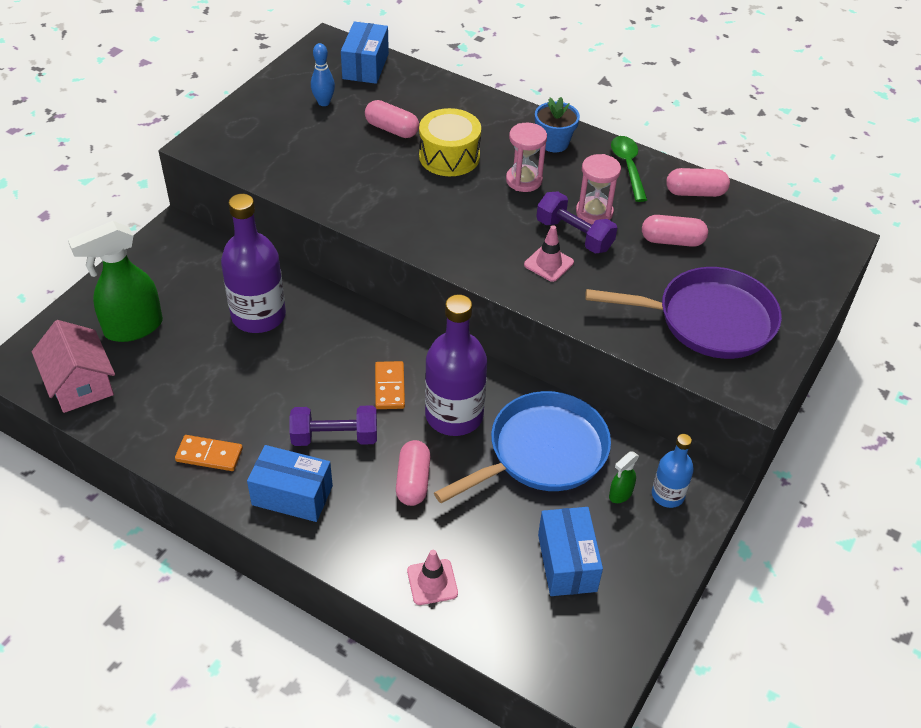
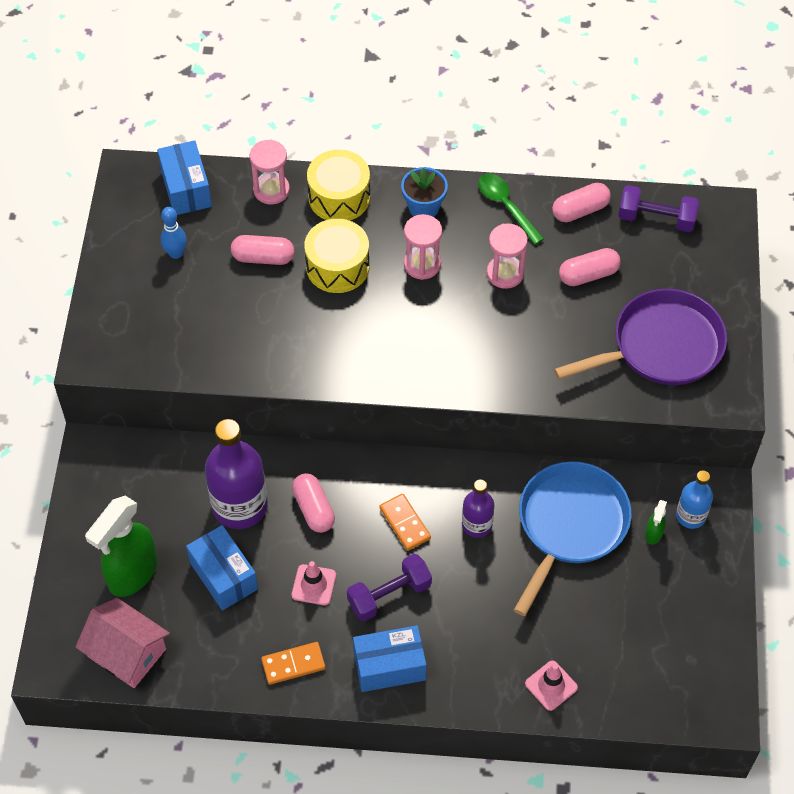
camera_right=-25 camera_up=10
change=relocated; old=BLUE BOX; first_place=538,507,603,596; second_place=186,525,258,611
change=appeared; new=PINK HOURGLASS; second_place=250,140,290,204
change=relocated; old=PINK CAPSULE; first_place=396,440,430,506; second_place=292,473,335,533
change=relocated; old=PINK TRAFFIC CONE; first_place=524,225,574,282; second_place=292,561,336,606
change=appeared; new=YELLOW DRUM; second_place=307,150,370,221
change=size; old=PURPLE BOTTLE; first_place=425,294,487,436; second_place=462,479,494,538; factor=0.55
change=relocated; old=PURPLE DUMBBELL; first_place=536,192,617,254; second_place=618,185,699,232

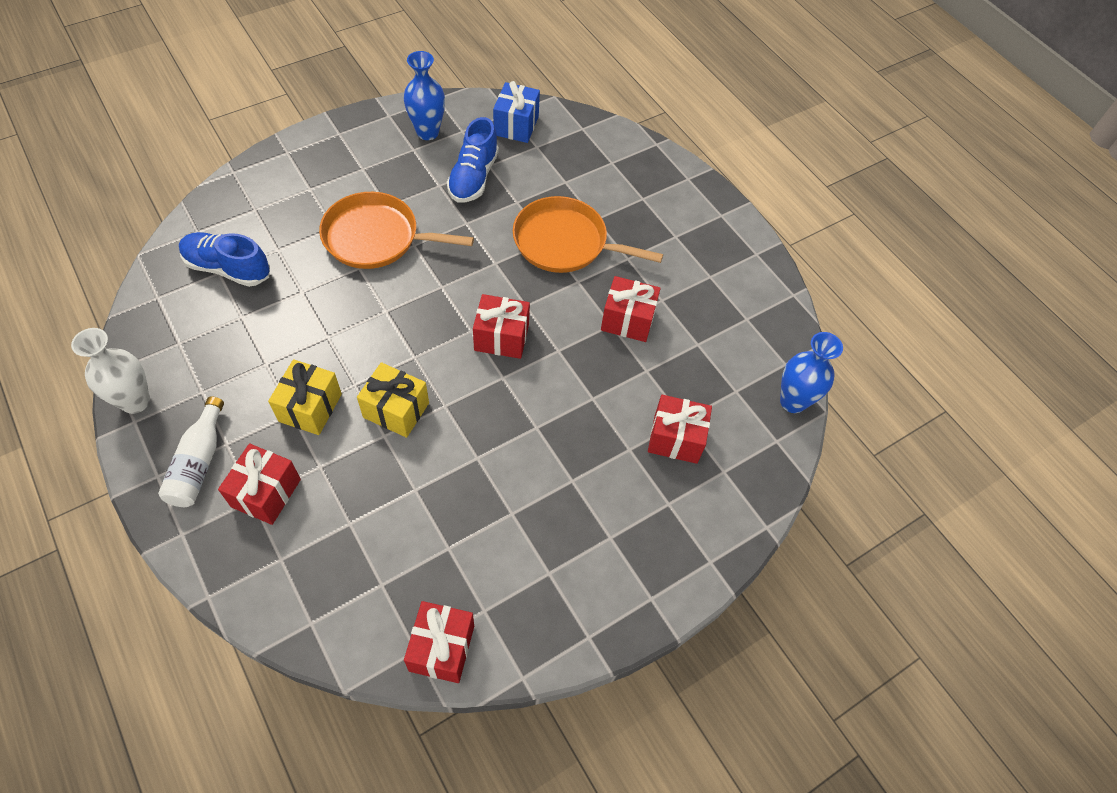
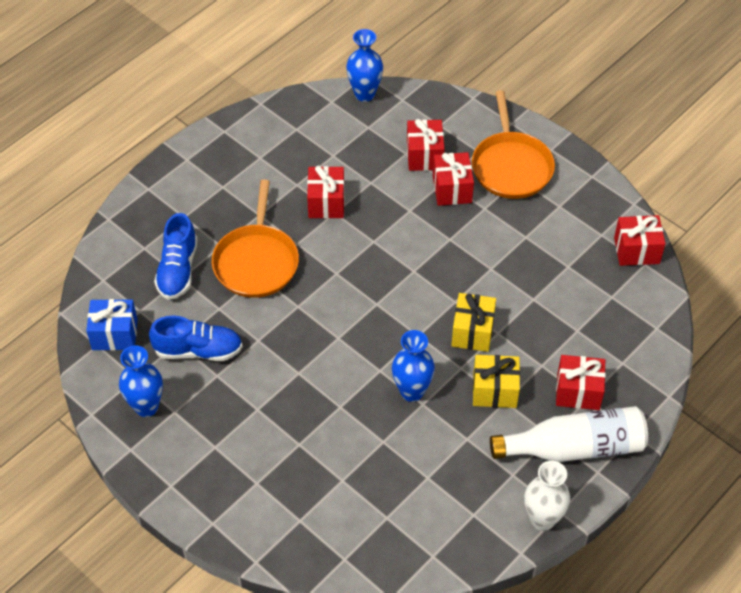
camera_right=-100 camera_up=-5
change=relocated; old=BLUE SHOE; first_place=179,232,270,287; second_place=154,213,198,300
change=appeared; new=BLUE VASE; second_place=392,330,435,402
change=relocated; old=RED GIFT; first_place=473,294,530,359; second_place=433,152,474,206
change=relocated; old=ORANGE PAN; first_place=319,192,474,269; second_place=472,90,555,199
change=size; old=WHITE BOTTLE; first_place=158,396,224,507; second_place=490,406,648,462; factor=1.59

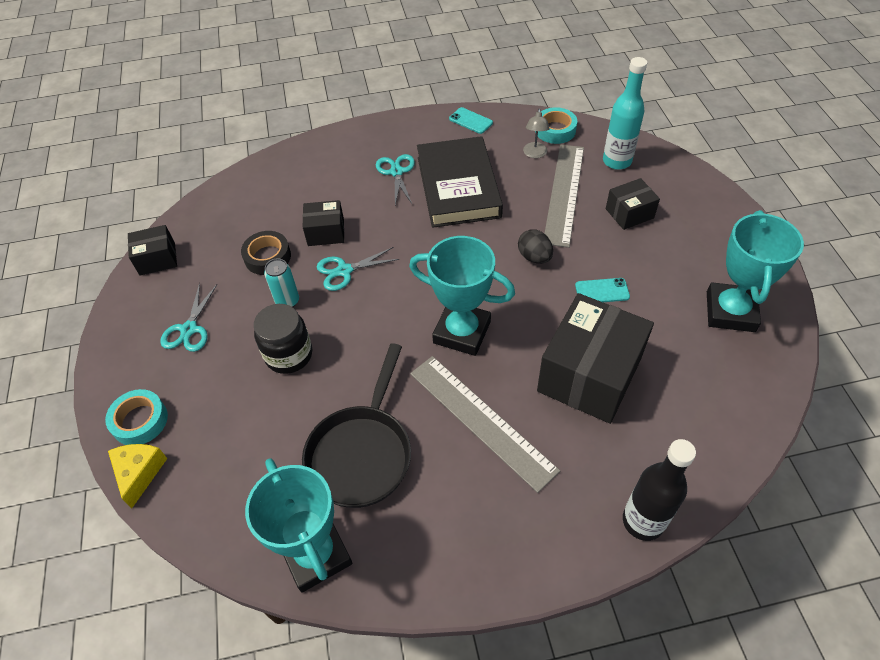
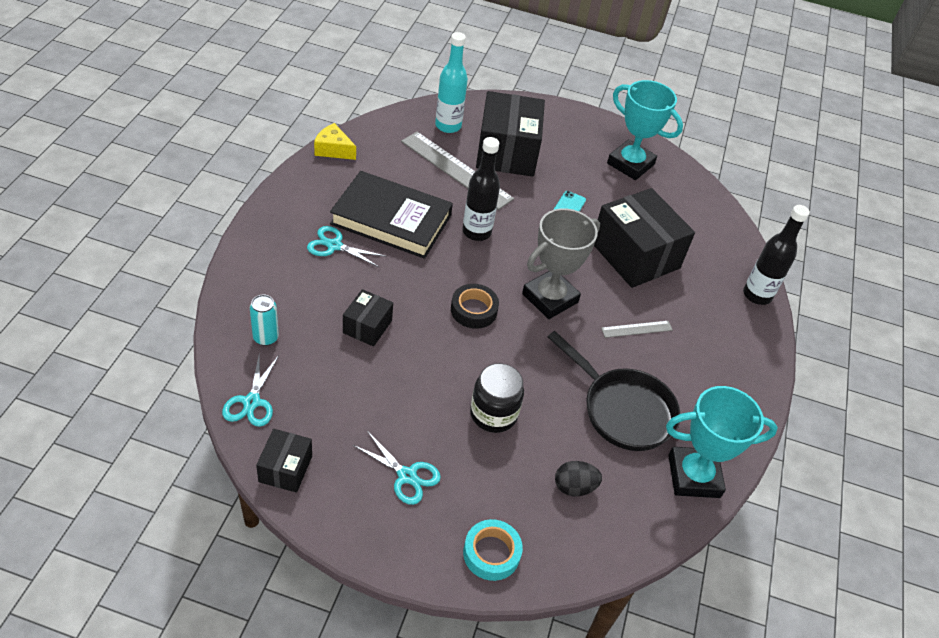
camera_right=-70 camera_up=-5
change=relocated; old=TURQUOISE SCISSORS; first_place=317,247,400,291; second_place=222,352,279,427
change=relocated; old=TURQUOISE CAN; first_place=264,259,299,307; second_place=250,294,279,346
change=relocated; old=YELLOW CHEESE; first_place=108,444,168,508; second_place=314,123,356,160
change=relocated; old=BLACK TAPE; first_place=241,231,291,275; second_place=451,284,499,329
change=appeared; new=BLACK BOTTLE; second_place=462,137,500,241
change=size; old=BLACK BOX; first_place=606,178,660,230; second_place=476,91,545,177; factor=1.99
change=colour; old=TURQUOISE TROPHY; new=GREY TROPHY; first_place=409,236,515,356; second_place=522,209,600,319
change=relocated; old=BLACK EGG; first_place=518,229,553,264; second_place=555,461,602,496
change=size; old=GREY RULER; first_place=410,356,560,493; second_place=601,321,673,338; factor=0.48
change=missing; old=TURQUOISE PHONE; first_place=449,107,493,134
change=missing; old=GREY LAMP; first_place=523,108,550,158
change=missing; old=TURQUOISE TAPE; first_place=535,107,577,144

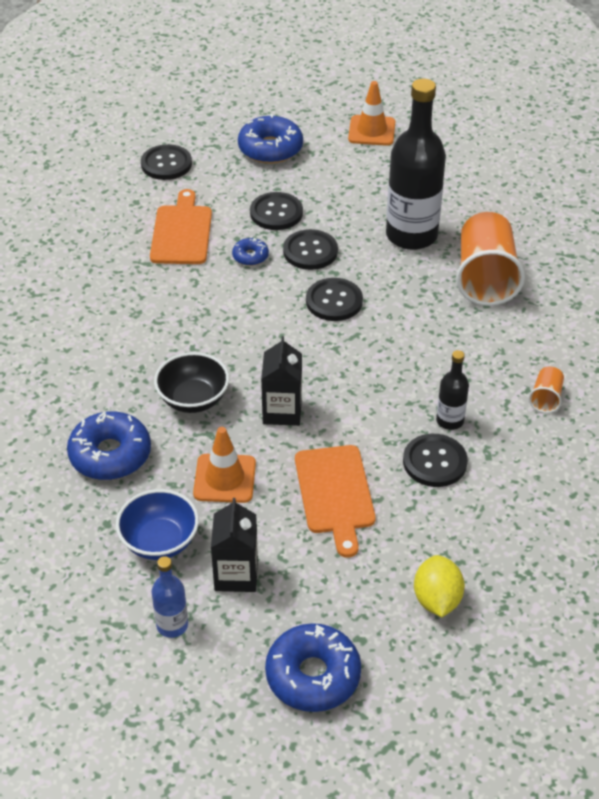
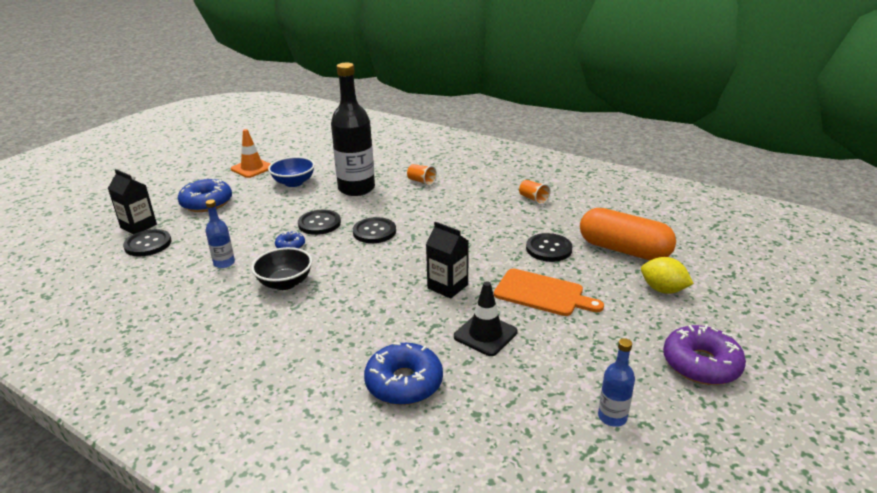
camera_right=-55 camera_up=-15
change=relocated; old=BLACK CARTON; first_place=211,498,258,592; second_place=108,169,157,234
change=exchanged; old=ORANGE CUTTING BOARD; new=BLUE BOTTLE; first_place=150,189,212,264; second_place=206,199,235,268
change=relocated; old=BLACK BOWL; first_place=154,352,229,413; second_place=251,247,312,290
change=relocated; old=BLUE BOWL; first_place=116,489,199,560; second_place=268,157,315,187
change=size; old=ORANGE CUP; first_place=456,212,525,306; second_place=407,164,437,186; factor=0.45
change=colour; old=ORANGE TRAFFIC CONE; new=BLACK TRAFFIC CONE; first_place=193,427,256,503; second_place=454,281,518,356
change=appeared; new=ORANGE CAPSULE; second_place=580,208,676,260
change=colour; old=BLUE DONUT; new=PURPLE DONUT; first_place=265,623,361,712; second_place=663,324,746,385
change=missing; old=BLACK BUTTON; first_place=250,192,303,230
change=missing; old=BLACK BOTTLE; first_place=436,350,469,430

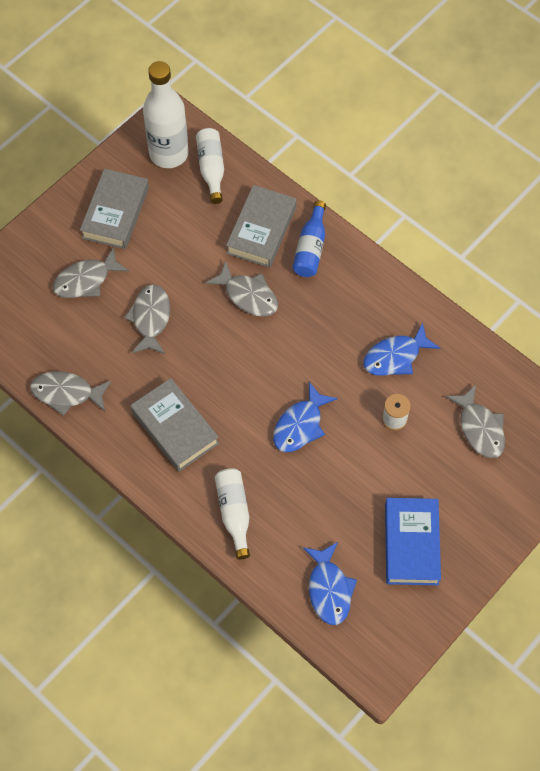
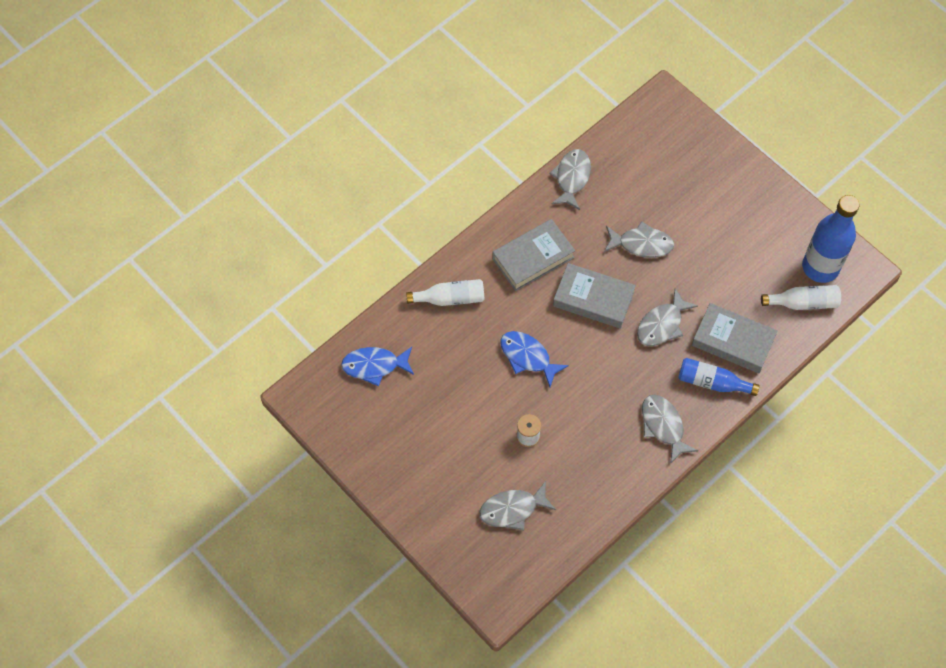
camera_right=95 camera_up=0
change=relocated; old=GREY BOOK; first_place=80,169,149,249; second_place=553,263,636,329
change=relocated; old=GREY FISH; first_place=53,247,129,298; second_place=642,395,698,464
change=colour; old=WHITE BOTTLE; new=BLUE BOTTLE; first_place=143,61,189,168; second_place=802,195,860,283
change=missing; old=BLUE FISH; first_place=363,322,440,376
change=missing; old=BLUE BOOK; first_place=385,498,441,585

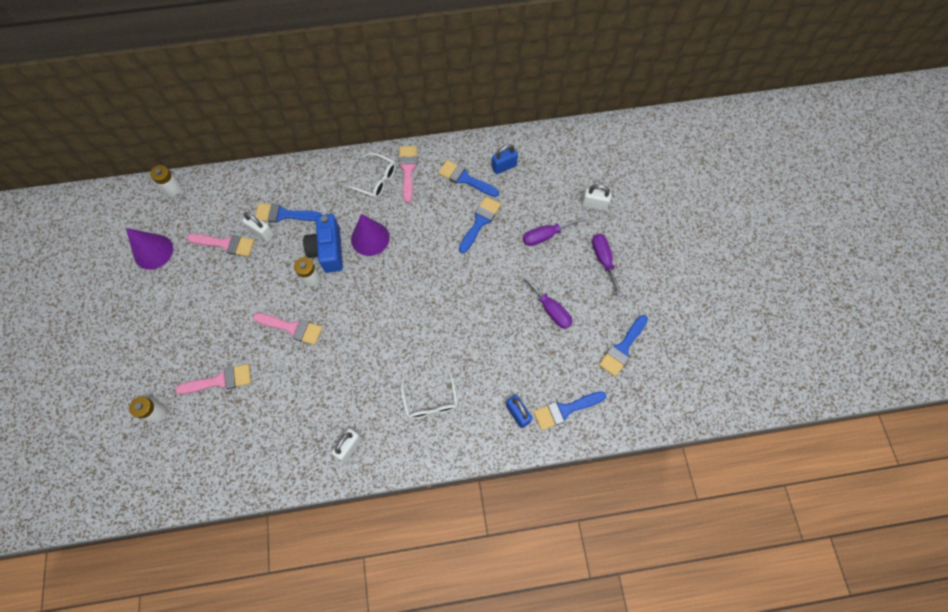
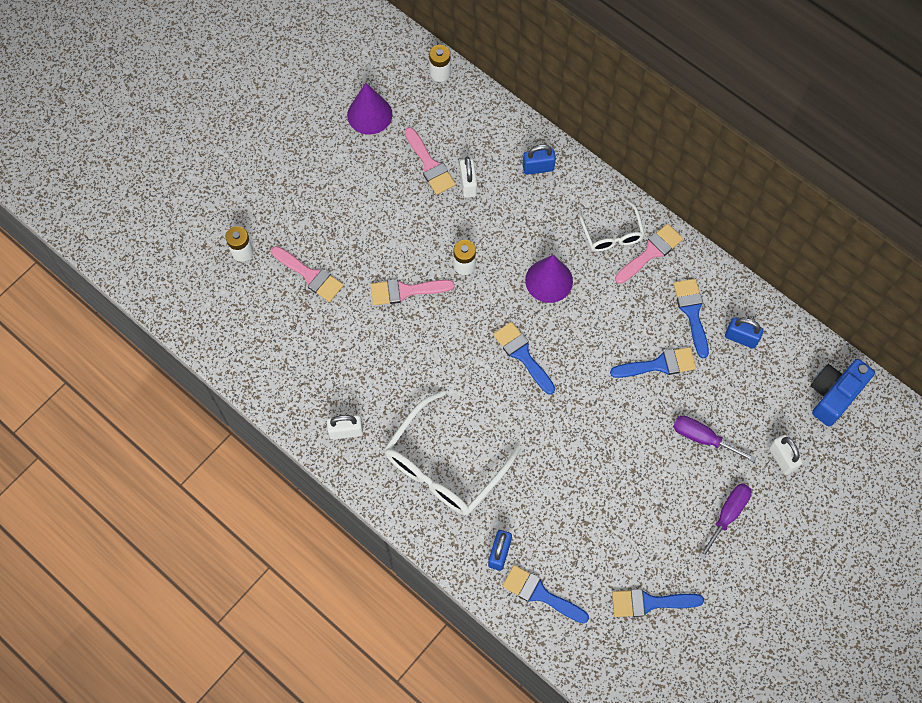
camera_right=50 camera_up=0
change=spun; old=PINK BRUSH; first_place=253,313,323,345; second_place=371,279,455,305; degrees=105
change=size; old=WHITE GLASSES; first_place=401,368,458,419; second_place=384,390,521,515; factor=1.79
change=relocated; old=BLUE BRUSH; first_place=255,204,322,223; second_place=493,322,555,395
change=appeared; new=BLUE PADLOCK; second_place=523,145,556,175
change=relocated; old=BLUE CAMERA; first_place=303,214,343,273; second_place=810,359,875,427
change=missing; old=PURPLE SCREWDRIVER; first_place=521,274,573,329

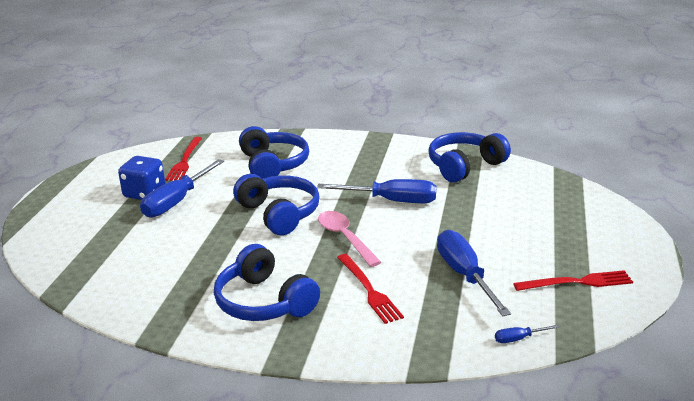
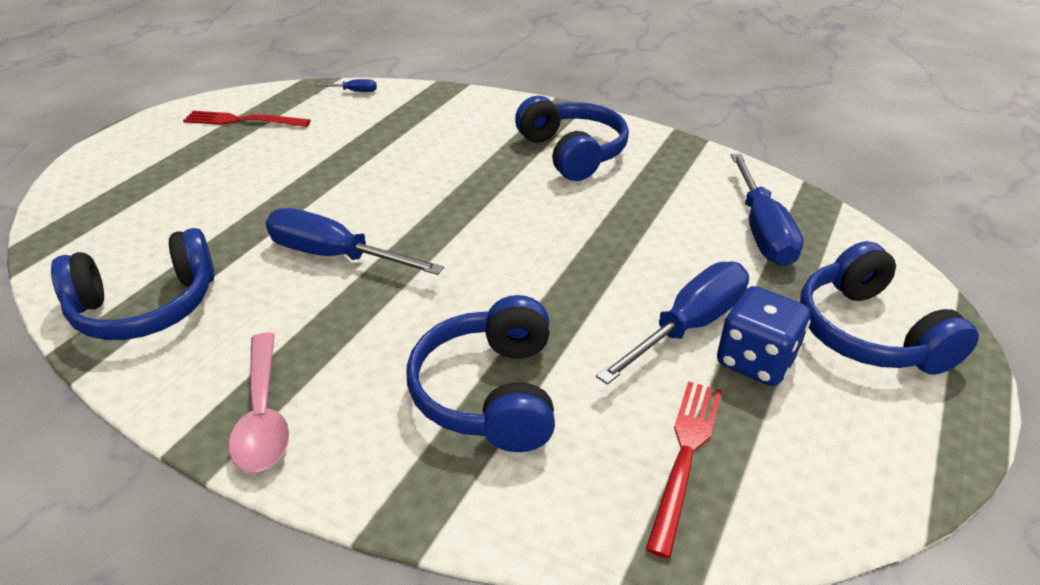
camera_right=-165 camera_up=10
change=relocated; old=PINK SPOON; first_place=318,211,381,267; second_place=228,333,289,472
change=relocated; old=BLUE SCREWDRIVER; first_place=437,230,511,316; second_place=731,154,803,266
change=relocated; old=BLUE HEADPHONES; first_place=233,174,320,235; second_place=800,241,979,375
change=missing; old=RED FORK; first_place=337,254,404,324

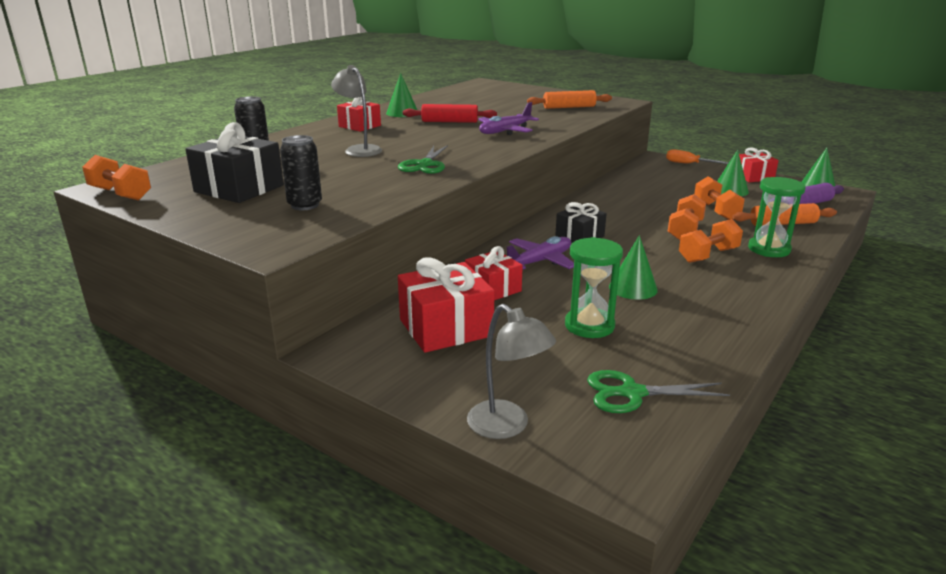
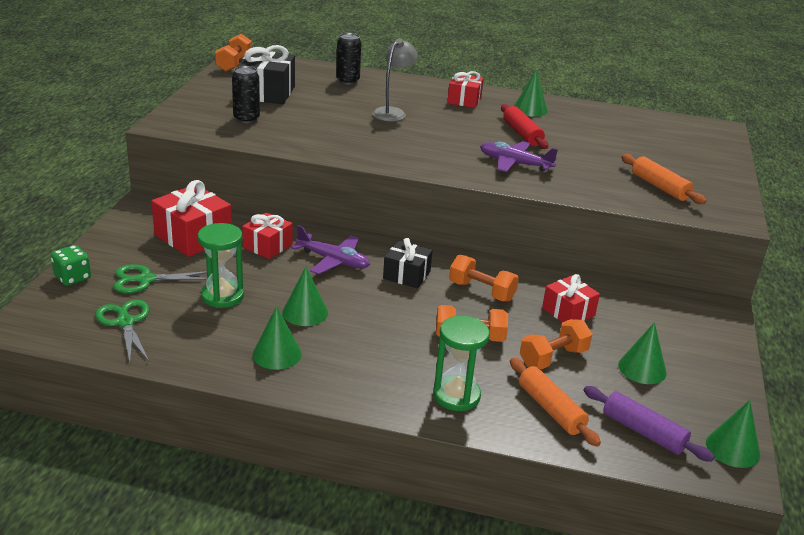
camera_right=65 camera_up=5
change=exchanged; old=GREY LAMP; new=GREEN DICE; first_place=467,304,556,439; second_place=51,245,91,286
change=relocated; old=GREEN SCISSORS; first_place=398,145,448,174; second_place=113,264,207,293
change=appeared; new=GREEN CONE; second_place=252,306,302,370
change=relocated; old=ORANGE DUMBBELL; first_place=679,219,743,263; second_place=449,255,519,302
change=relocated; old=RED GIFT; first_place=739,147,779,182; second_place=542,274,600,322
change=missing; old=ORANGE SCREWDRIVER; first_place=666,149,729,164

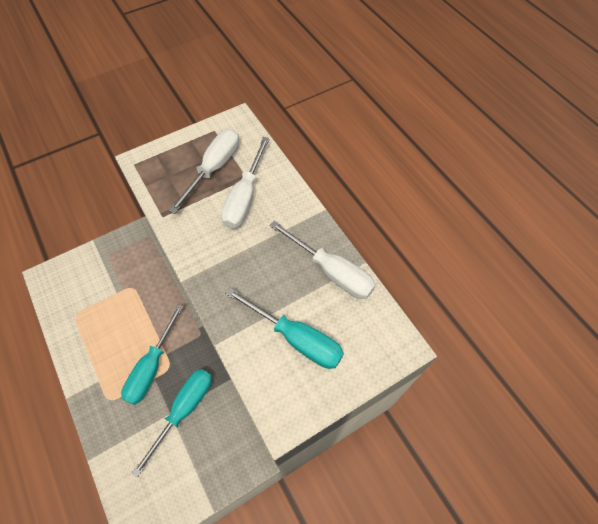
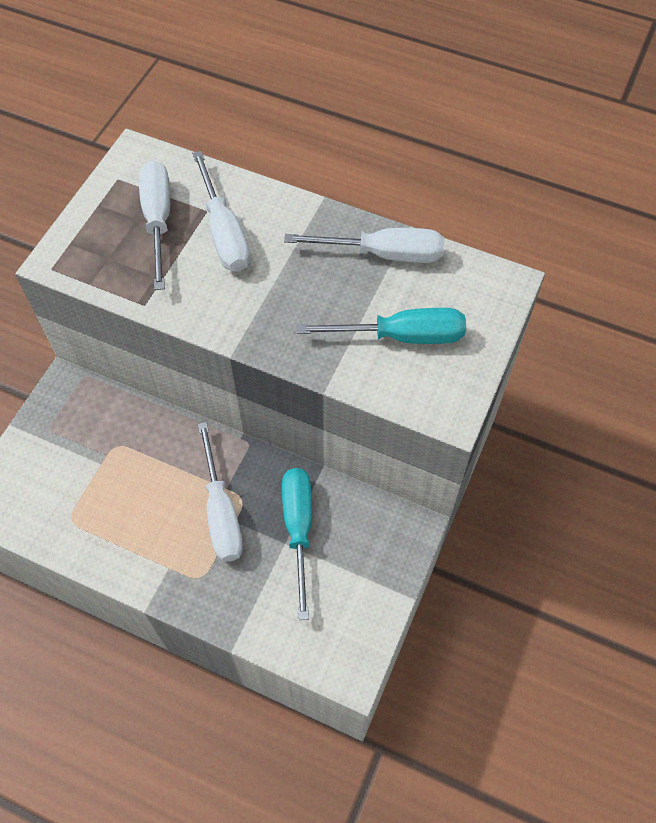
camera_right=-35 camera_up=0
change=colour; old=TURQUOISE SCREWDRIVER; new=WHITE SCREWDRIVER; first_place=121,304,184,405; second_place=198,422,243,562

